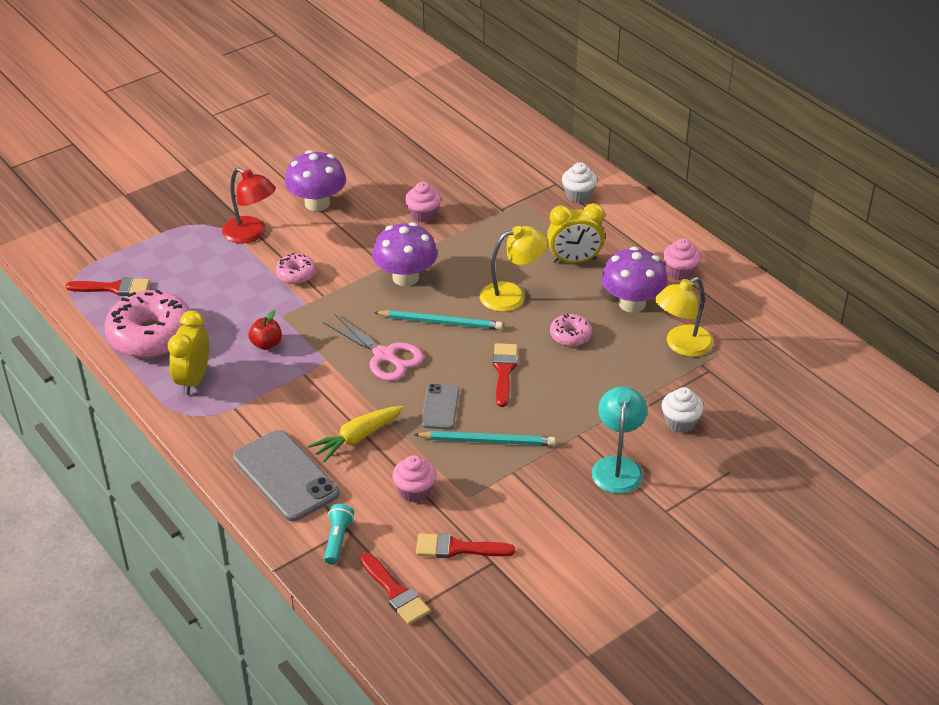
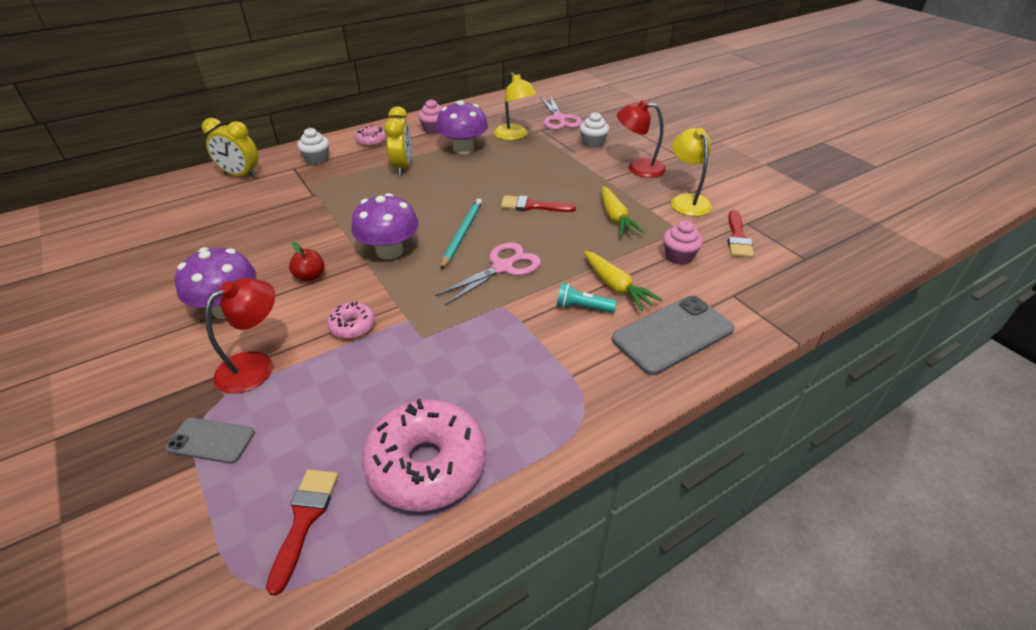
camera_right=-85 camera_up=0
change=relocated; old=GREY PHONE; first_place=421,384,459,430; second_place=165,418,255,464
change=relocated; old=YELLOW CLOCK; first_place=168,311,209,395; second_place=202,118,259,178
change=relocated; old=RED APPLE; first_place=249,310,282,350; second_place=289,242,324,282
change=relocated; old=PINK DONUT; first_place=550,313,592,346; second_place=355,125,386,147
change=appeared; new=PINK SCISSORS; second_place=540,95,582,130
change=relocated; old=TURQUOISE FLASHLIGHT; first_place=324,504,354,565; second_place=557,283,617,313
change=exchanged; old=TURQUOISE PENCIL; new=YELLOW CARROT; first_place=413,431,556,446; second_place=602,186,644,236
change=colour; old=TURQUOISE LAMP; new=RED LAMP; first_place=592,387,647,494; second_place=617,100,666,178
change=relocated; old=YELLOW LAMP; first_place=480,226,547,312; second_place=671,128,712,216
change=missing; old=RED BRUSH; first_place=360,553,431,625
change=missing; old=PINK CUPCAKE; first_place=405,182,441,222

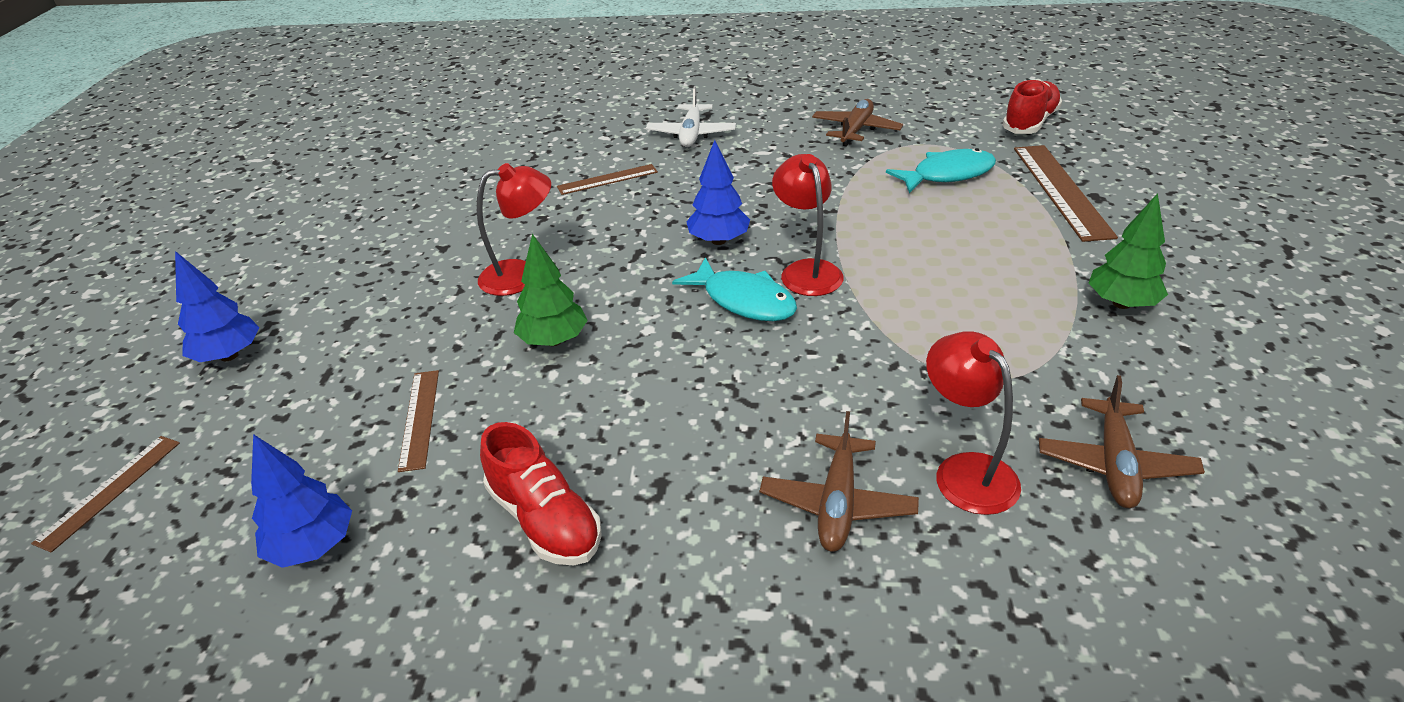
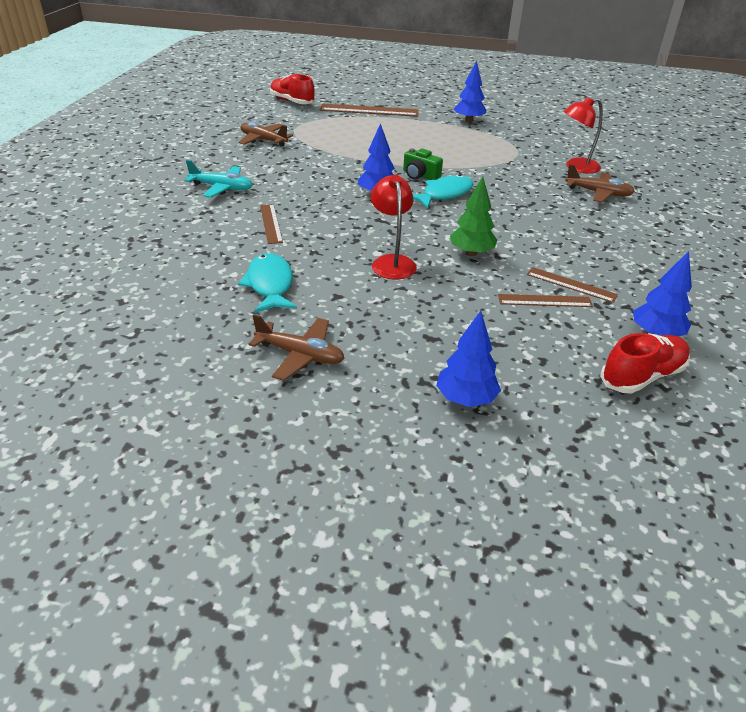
camera_right=-85 camera_up=0
change=colour; old=WHITE PLANE; new=TURQUOISE PLANE; first_place=646,86,736,147; second_place=184,160,253,198
change=relocated; old=TURQUOISE FISH; first_place=886,148,996,193; second_place=238,253,297,313
change=relocated; old=BROWN PLANE; first_place=1039,375,1205,508; second_place=248,314,344,381
change=exchanged; old=RED LAMP; new=GREEN CAMERA; first_place=772,154,844,296; second_place=403,148,443,180
change=colour; old=GREEN TREE; new=BLUE TREE; first_place=1089,193,1168,309; second_place=454,60,486,122
change=relocated; old=BROWN RULER; first_place=31,436,180,553; second_place=527,267,618,303
change=relocated; old=RED SHOE; first_place=480,422,602,565; second_place=600,333,690,394

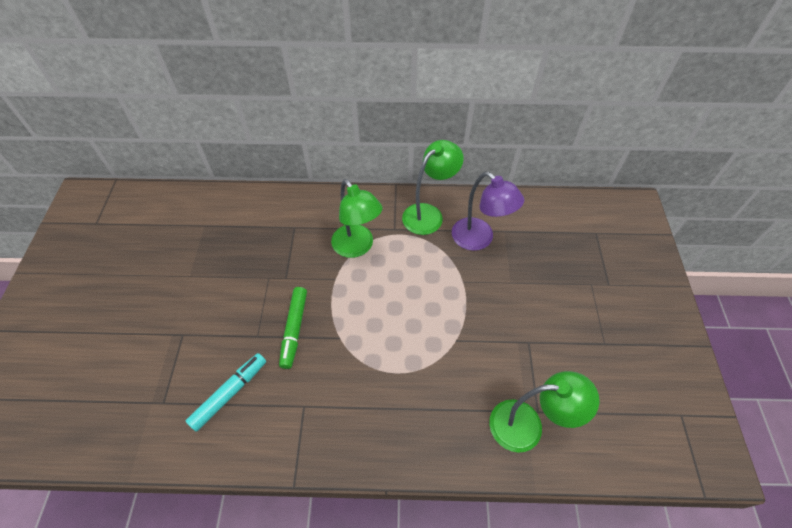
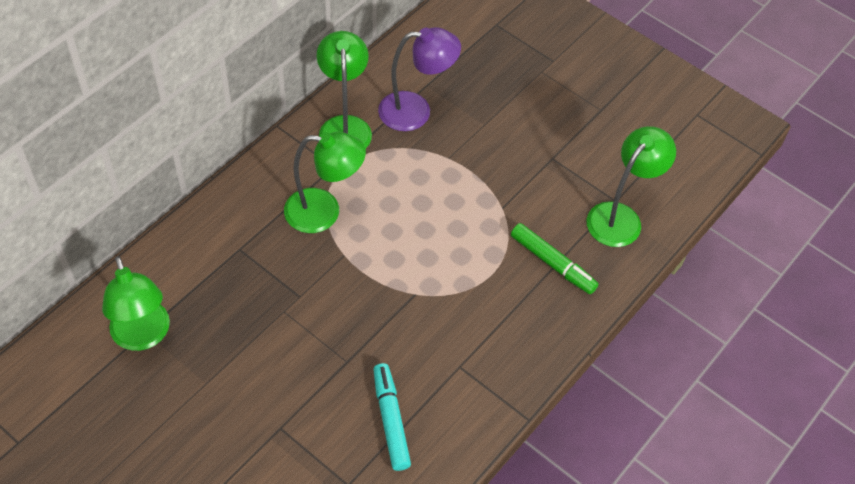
camera_right=-55 camera_up=0
change=appeared; new=GREEN LAMP; second_place=102,256,170,351
change=relocated; old=GREEN MARKER; first_place=279,287,307,369; second_place=511,223,599,294

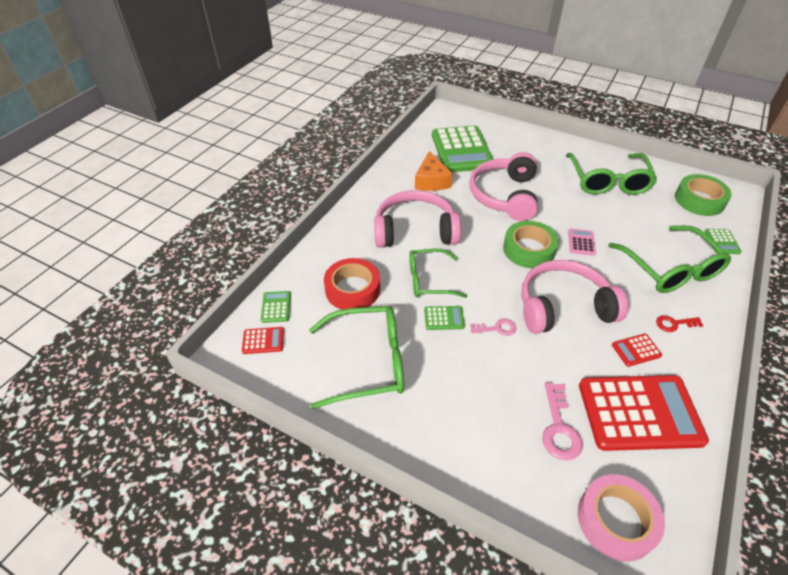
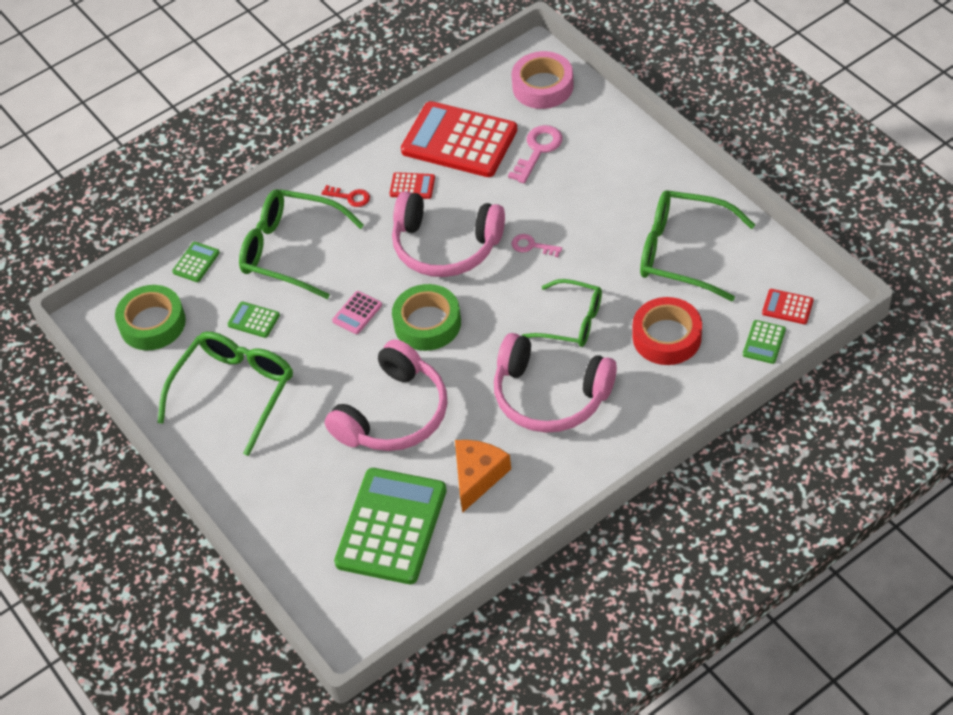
camera_right=-150 camera_up=5
change=relocated; old=GREEN CALCULATOR; first_place=424,306,465,330; second_place=228,302,280,338
change=spun; old=GREEN GLASSES; first_place=608,226,731,293; second_place=239,189,364,299; degrees=-75

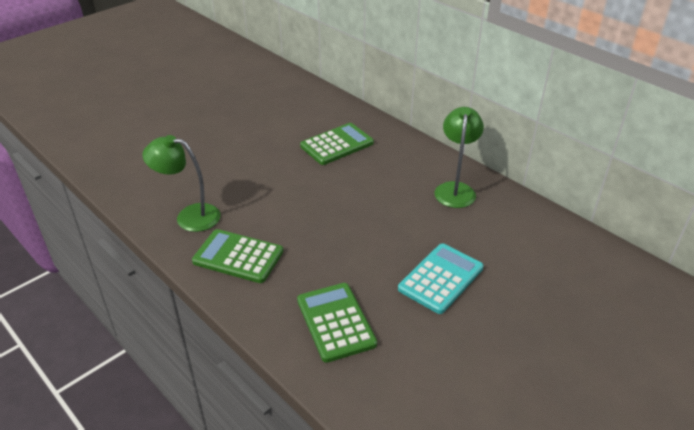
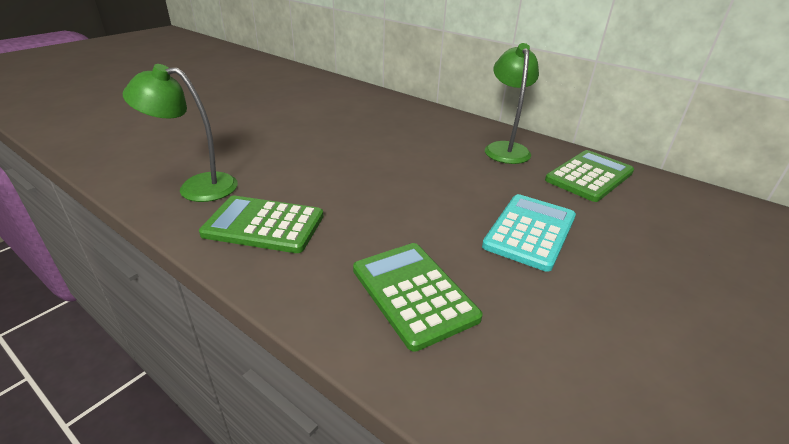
camera_right=-10 camera_up=-5
change=relocated; old=GREEN CALCULATOR; first_place=300,123,374,165; second_place=545,150,634,202

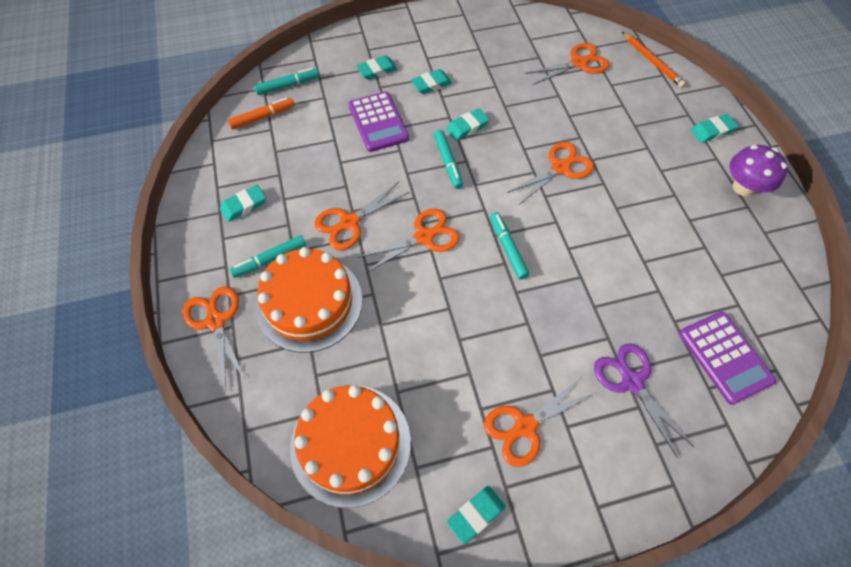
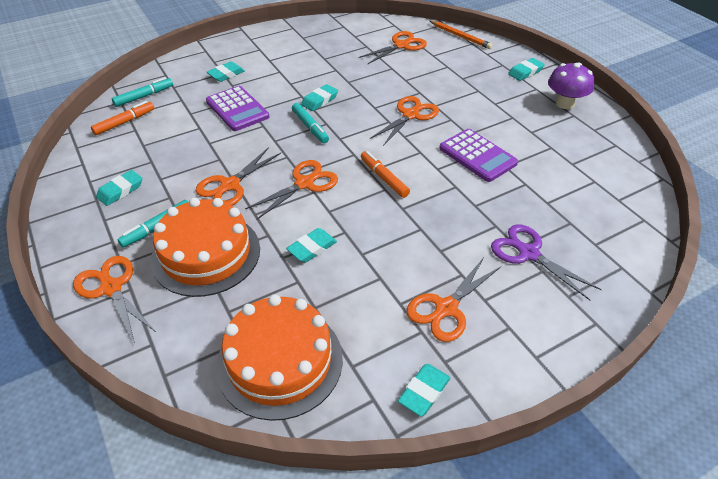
camera_right=-15 camera_up=-15
change=relocated; old=TURQUOISE ERASER; first_place=411,69,452,94; second_place=286,228,337,262
change=colour; old=TURQUOISE MARKER; new=ORANGE MARKER; first_place=490,212,529,280; second_place=361,151,410,198
change=relocated; old=PURPLE CALCULATOR; first_place=679,312,776,405; second_place=439,129,518,182

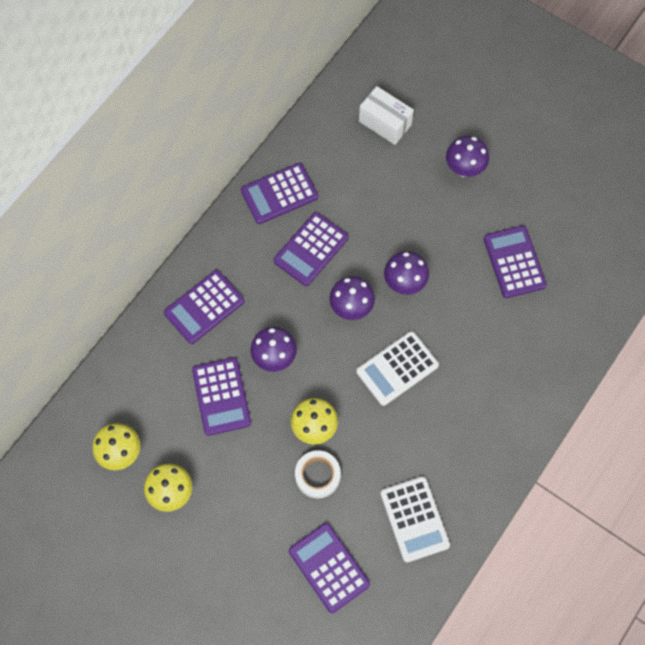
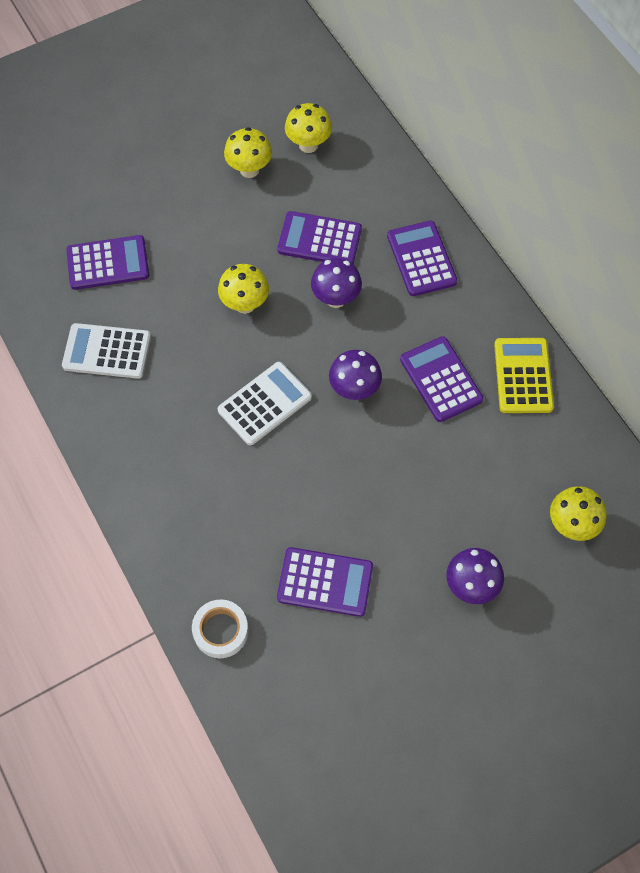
camera_right=115 camera_up=-5
change=relocated; old=WHITE TAPE; first_place=295,450,341,498; second_place=192,600,249,658
change=spun; old=WHITE CALCULATOR; first_place=356,331,439,406; second_place=218,362,312,445; degrees=60
change=colour; old=PURPLE CALCULATOR; new=YELLOW CALCULATOR; first_place=241,163,318,224; second_place=494,338,554,413
change=exchanged; old=WHITE BOX; new=YELLOW MUSHROOM; first_place=359,86,414,145; second_place=550,486,607,541
change=missing; old=PURPLE MUSHROOM; first_place=384,251,429,295

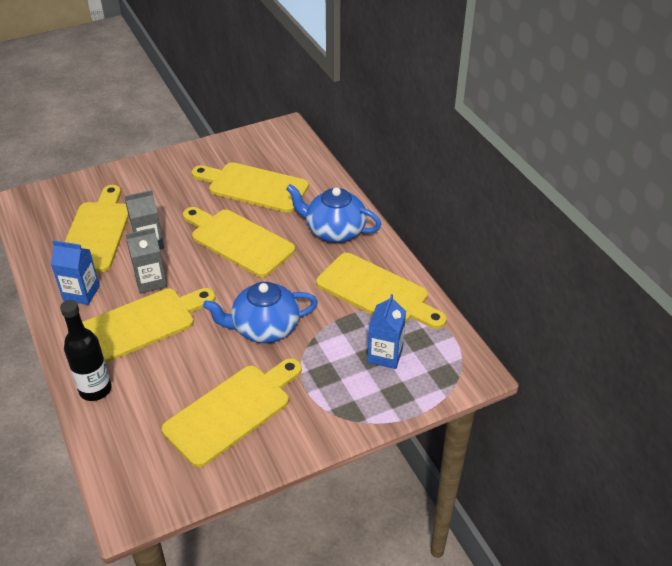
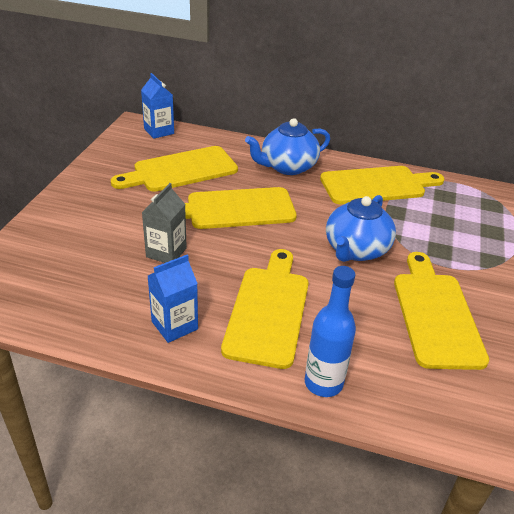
camera_right=-50 camera_up=-5
change=relocated; old=BLUE CARTON; first_place=367,294,406,369; second_place=141,73,174,139
change=colour; old=BLACK BOTTLE; new=BLUE BOTTLE; first_place=60,300,112,401; second_place=304,266,356,397
change=missing; old=YELLOW CUTTING BOARD; first_place=64,185,129,272
change=missing; old=GREY CARTON; first_place=126,228,167,294

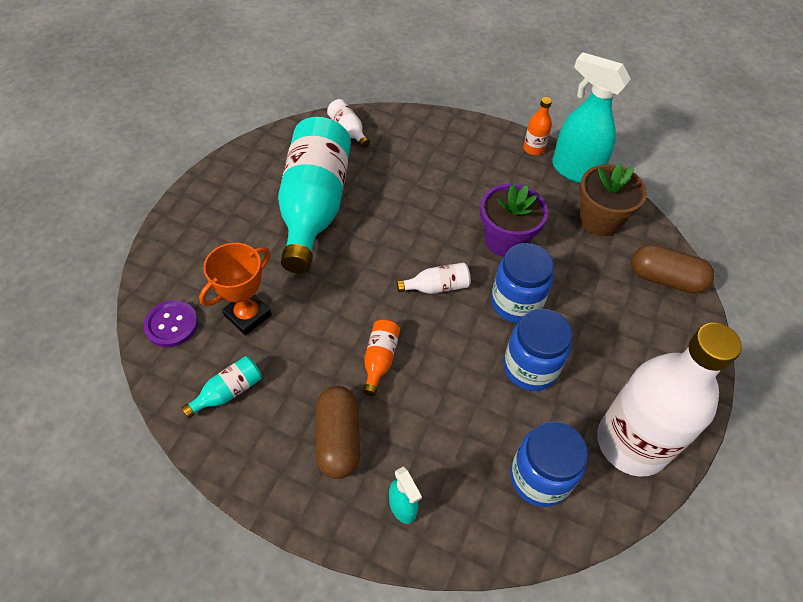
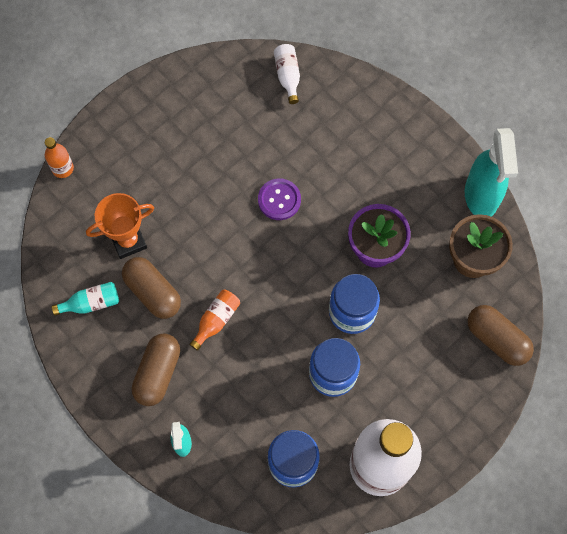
camera_right=25 camera_up=15
change=relocated; old=ORANGE BOTTLE; first_place=523,97,552,155; second_place=45,137,74,178
change=appeared; new=BROWN CAPSULE; second_place=122,257,181,319
change=relocated; old=PURPLE BUTTON; first_place=144,300,198,347; second_place=258,178,301,220
change=spun; old=TURQUOISE SPRAY BOTTLE; first_place=552,52,630,183; second_place=465,128,518,217; degrees=-150
change=missing; old=TURQUOISE BOTTLE; first_place=278,117,351,273
change=missing; old=WHITE BOTTLE; first_place=397,262,471,294

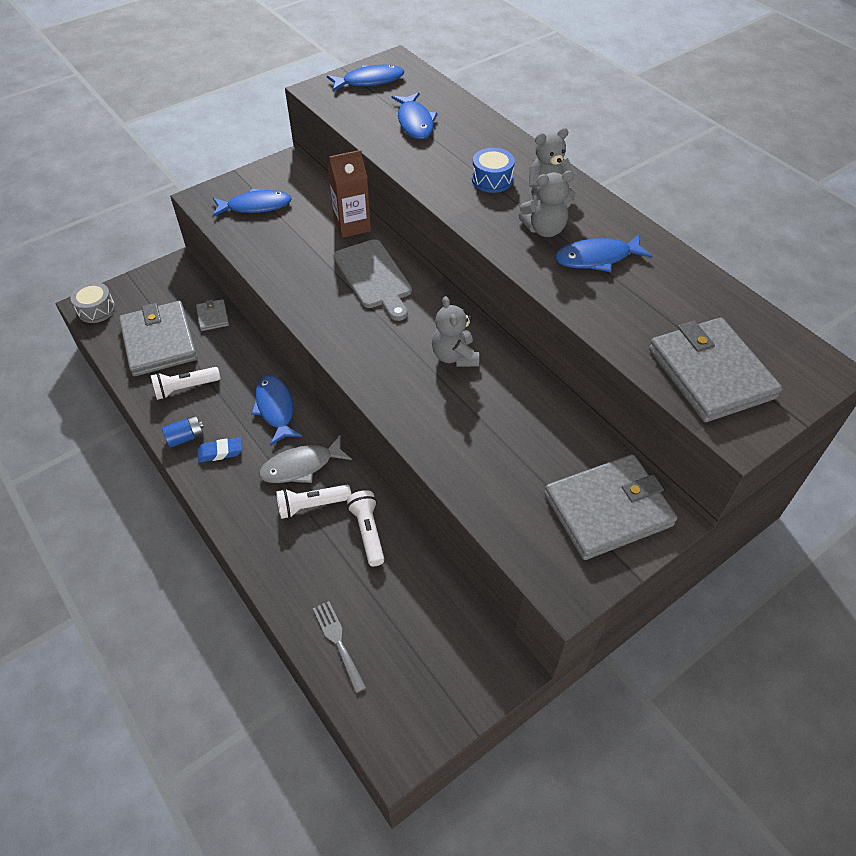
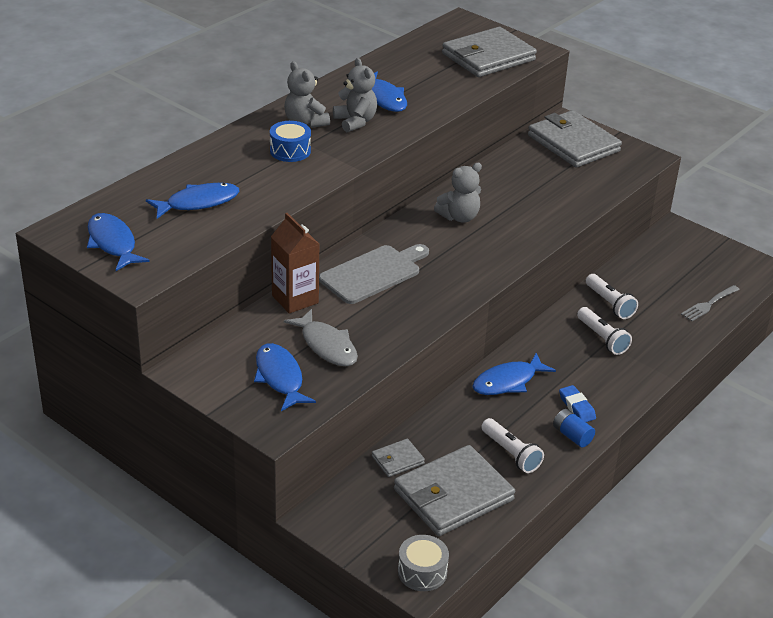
camera_right=-105 camera_up=-15
change=relocated; old=GREY FISH; first_place=259,435,352,483; second_place=284,309,358,366
change=spun; old=WHITE FLASHLIGHT; first_place=347,490,385,566; second_place=586,274,638,319; degrees=-90

